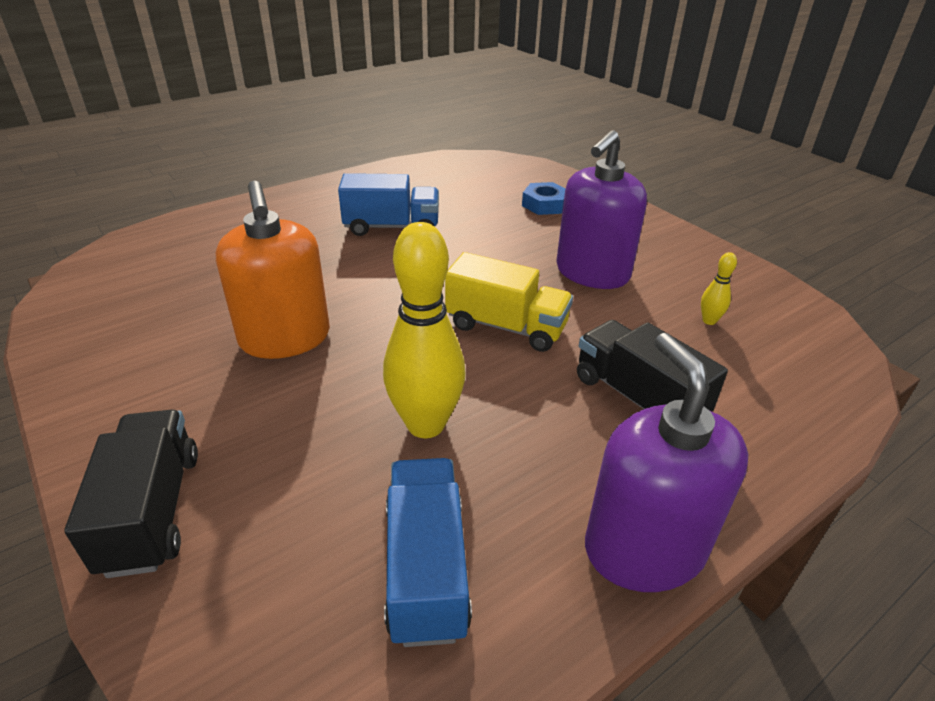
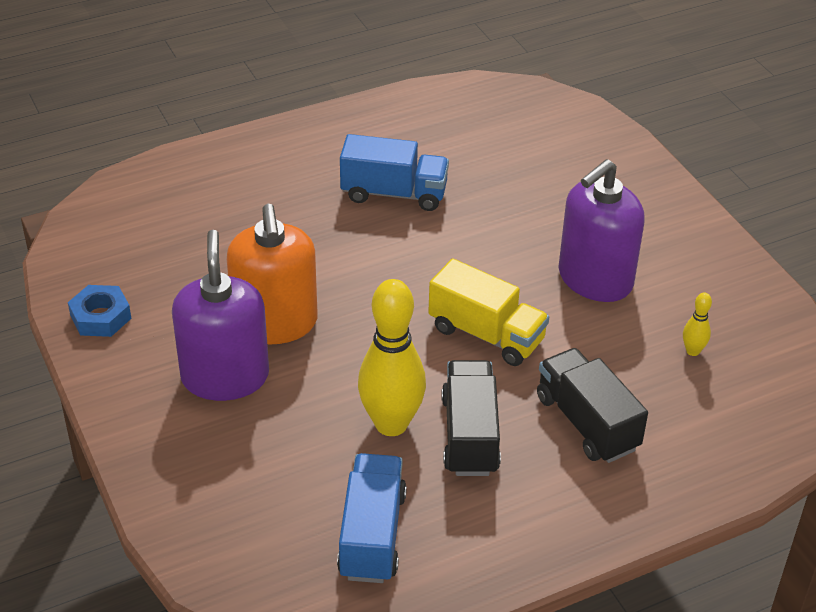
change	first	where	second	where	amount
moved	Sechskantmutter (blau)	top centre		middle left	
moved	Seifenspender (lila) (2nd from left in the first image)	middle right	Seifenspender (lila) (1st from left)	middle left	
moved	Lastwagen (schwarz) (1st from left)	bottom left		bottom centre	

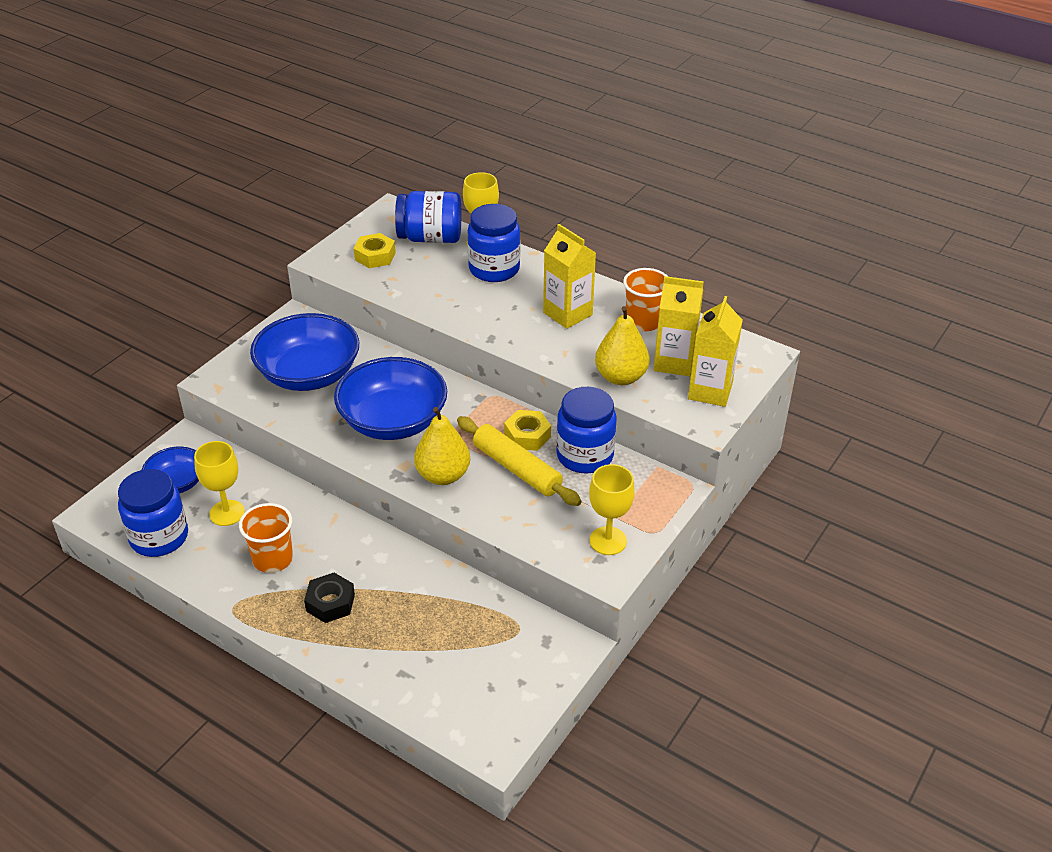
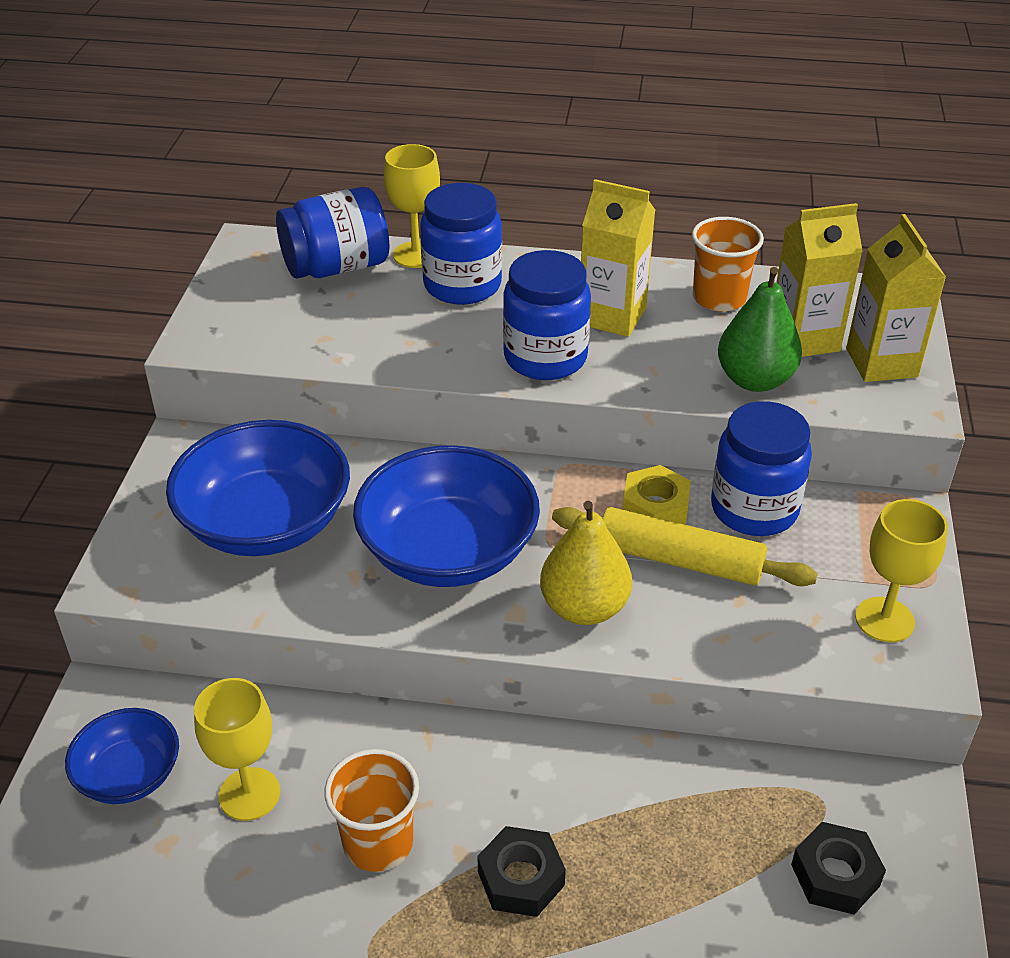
change	first	where	second	where	amount
removed	Sechskantmutter (gelb) (1st from left)	top centre			
recoloured	Birne (gelb) (2nd from left)	centre	Birne (grün)	middle right	
moved	Einmachglas (blau) (1st from left in the first image)	middle left	Einmachglas (blau) (3rd from left)	top centre	
added			Sechskantmutter (schwarz) (2nd from left)	bottom right	

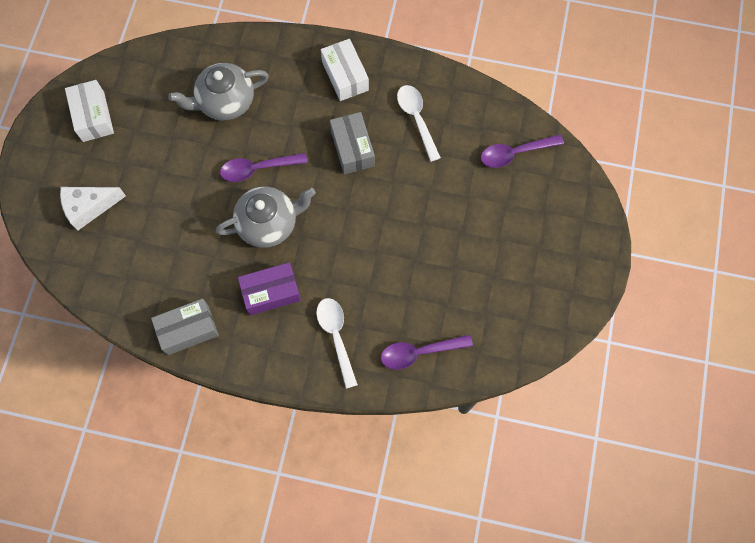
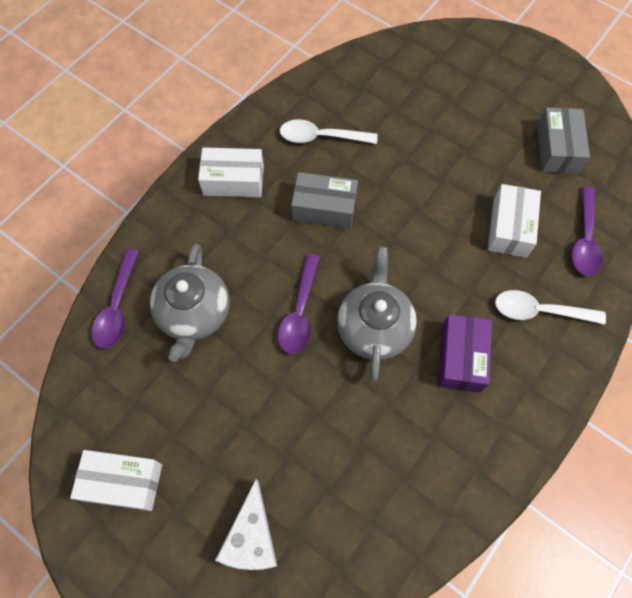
change	first	where	second	where	amount
moved	Löffel (lila) (3rd from left in the first image)	top right	Löffel (lila) (1st from left)	middle left	
moved	Schachtel (grau) (1st from left in the first image)	middle left	Schachtel (grau) (2nd from left)	top right	
added			Schachtel (weiß) (3rd from left)	middle right	

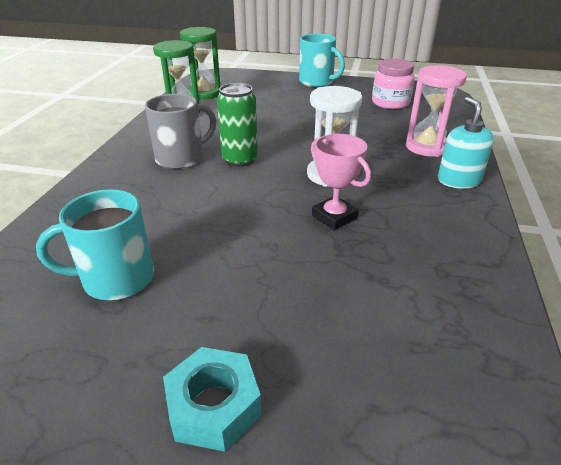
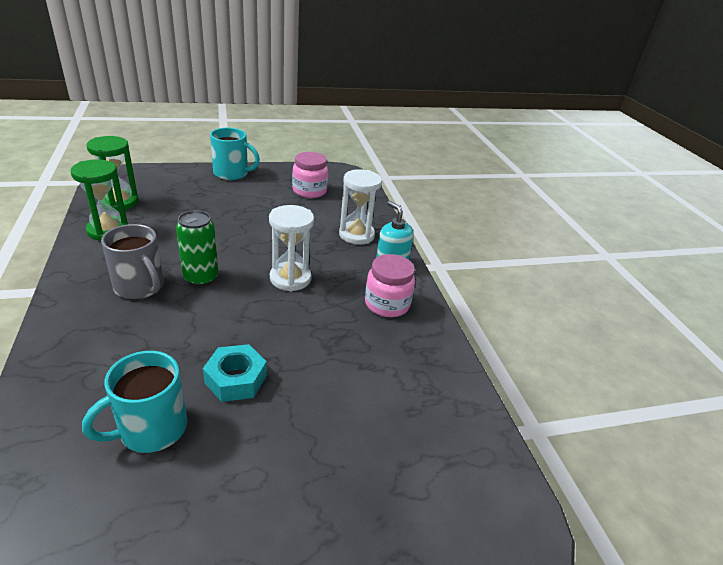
change	first	where	second	where	amount
recoloured	Sanduhr (rosa)	top right	Sanduhr (weiß) (2nd from left)	centre	
turned	Tasse (grau)	top left		middle left	105 degrees clockwise
removed	Pokal (rosa)	centre			
moved	Sechskantmutter (türkis)	bottom centre		middle left	
added			Einmachglas (rosa) (2nd from left)	centre	

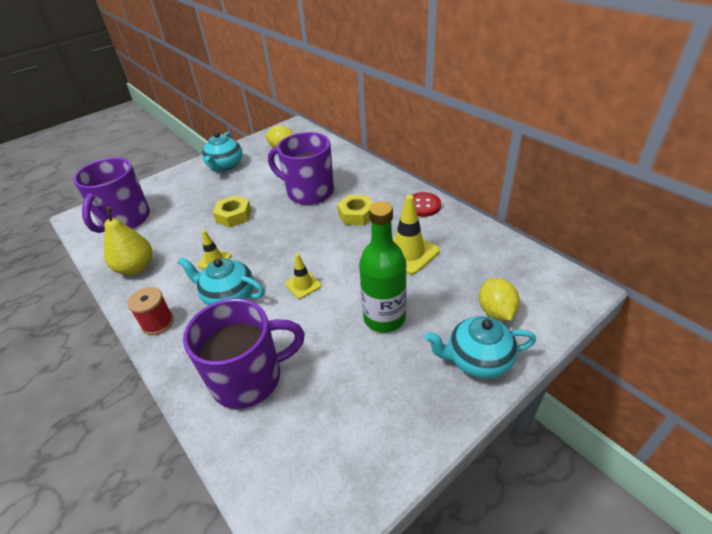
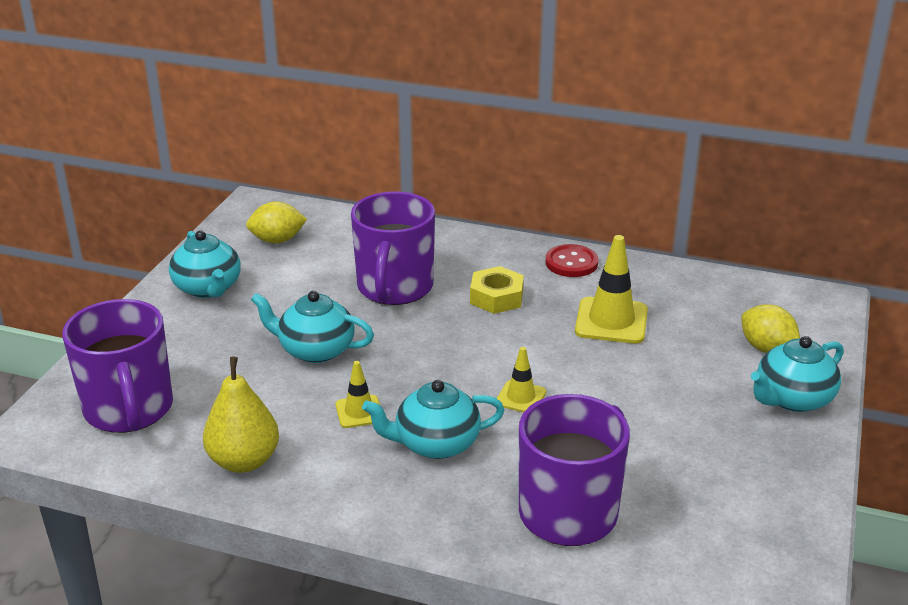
change	first	where	second	where	amount
turned	Tasse (lila) (3rd from left in the first image)	top centre	Tasse (lila) (2nd from left)	centre	75 degrees counterclockwise
replaced	Sechskantmutter (gelb) (1st from left)	middle left	Teekanne (türkis) (2nd from left)	centre	
removed	Flasche (grün)	centre			
removed	Garnrolle (rot)	middle left			

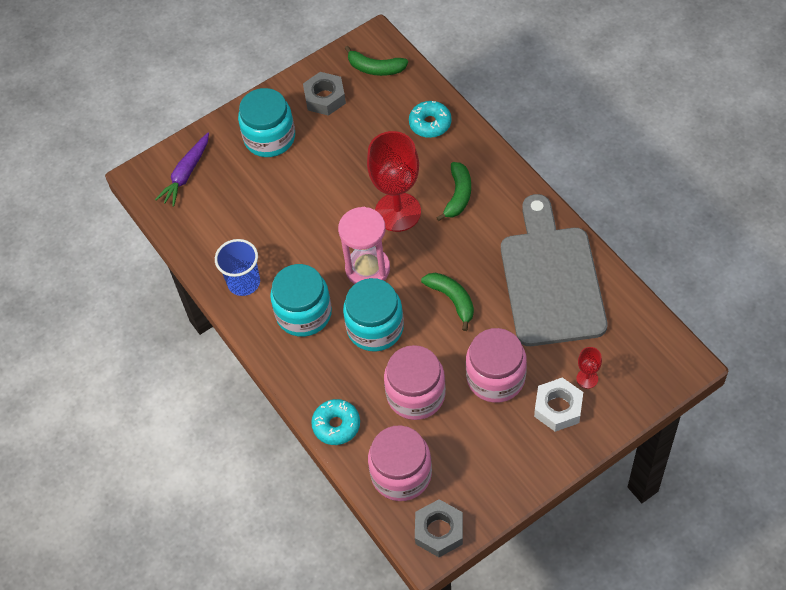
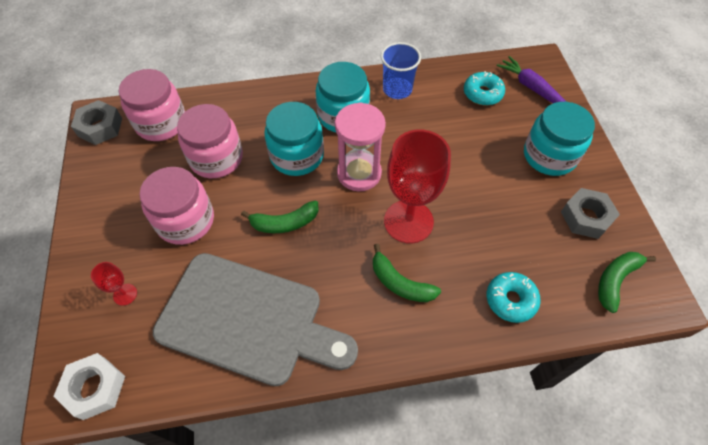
change	first	where	second	where	amount
moved	Sechskantmutter (weiß)	bottom right		bottom left	
moved	Donut (türkis) (1st from left)	bottom centre		top right	

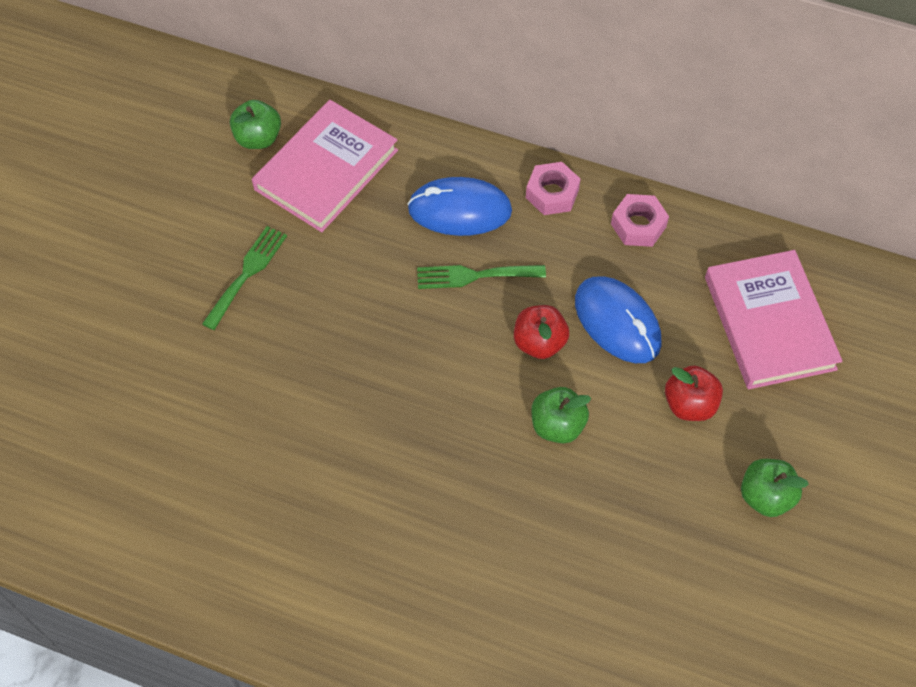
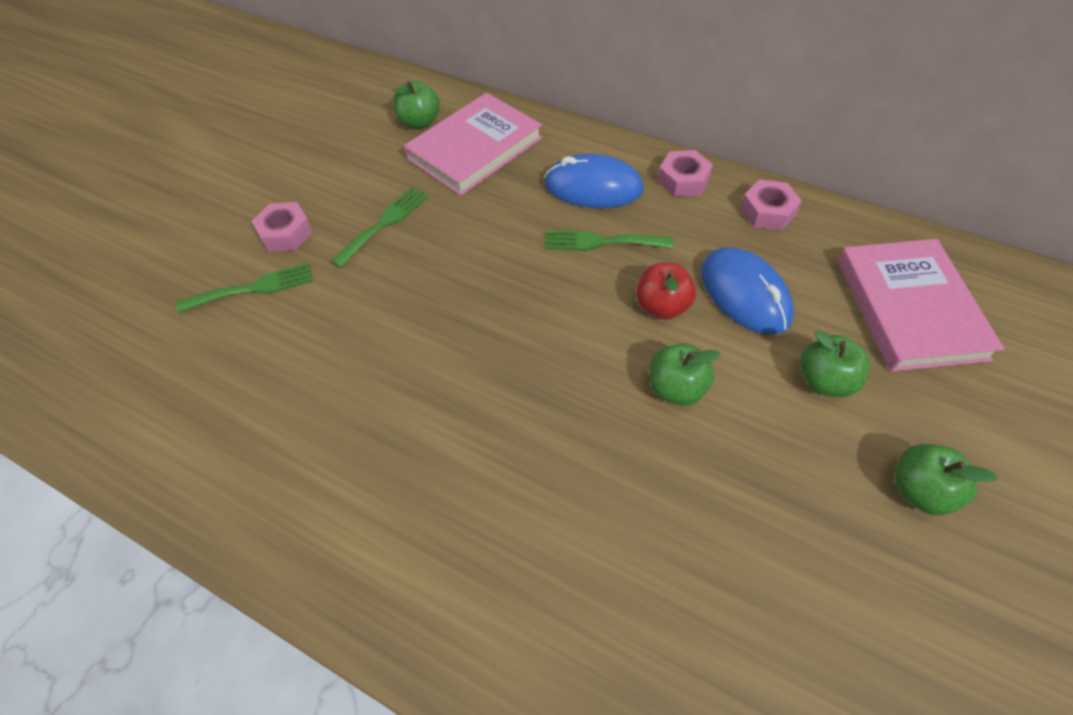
change	first	where	second	where	amount
recoloured	Apfel (rot) (2nd from left)	middle right	Apfel (grün) (3rd from left)	middle right	
added			Sechskantmutter (rosa) (1st from left)	top left	
added			Gabel (grün) (1st from left)	middle left	

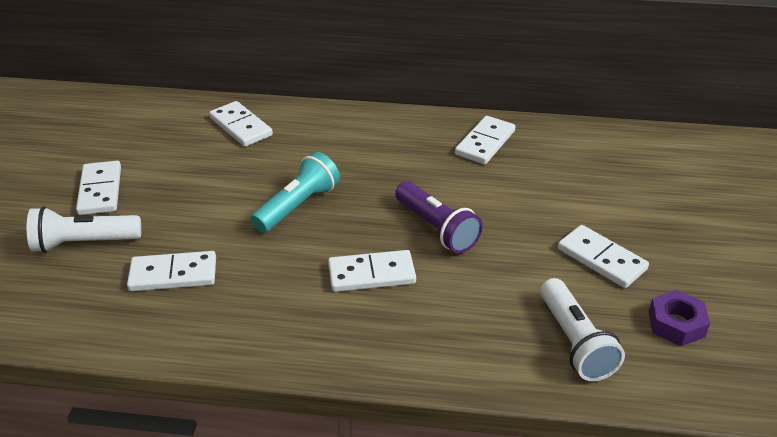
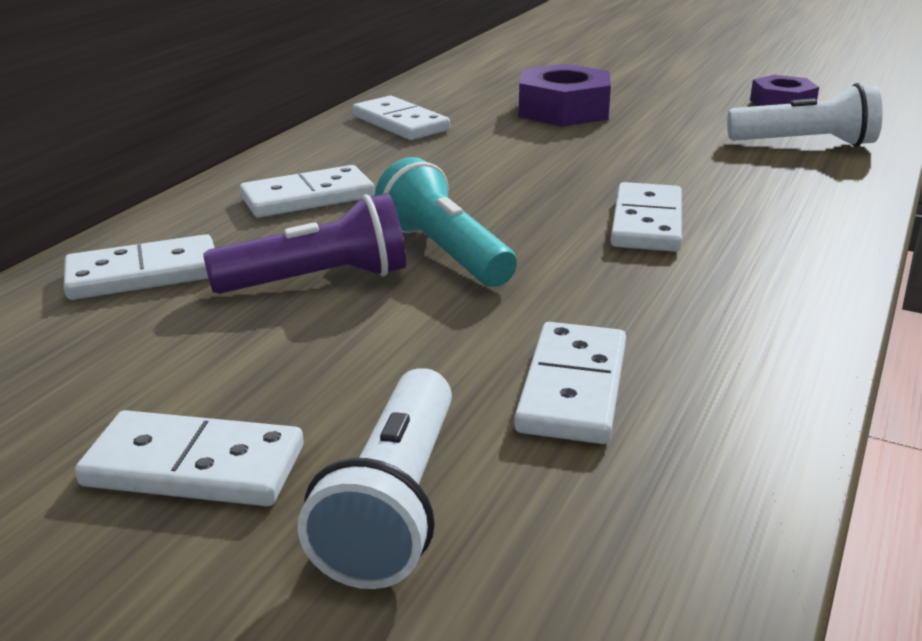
change	first	where	second	where	amount
moved	Taschenlampe (lila)	centre		middle left	
moved	Dominostein (weiß) (6th from left in the first image)	middle right	Dominostein (weiß) (3rd from left)	top left	
added			Sechskantmutter (lila) (1st from left)	top centre	

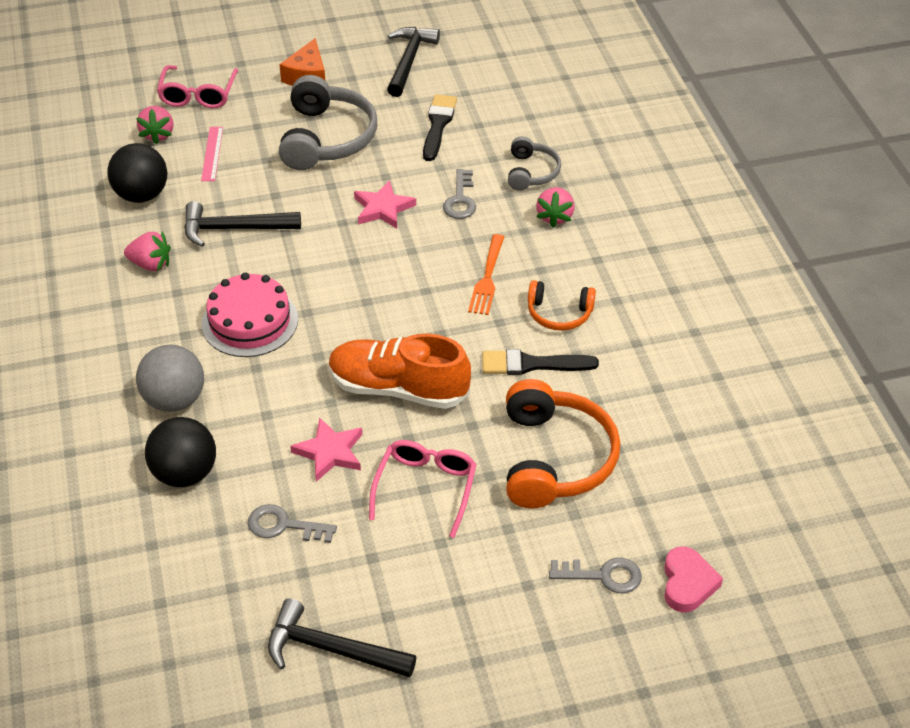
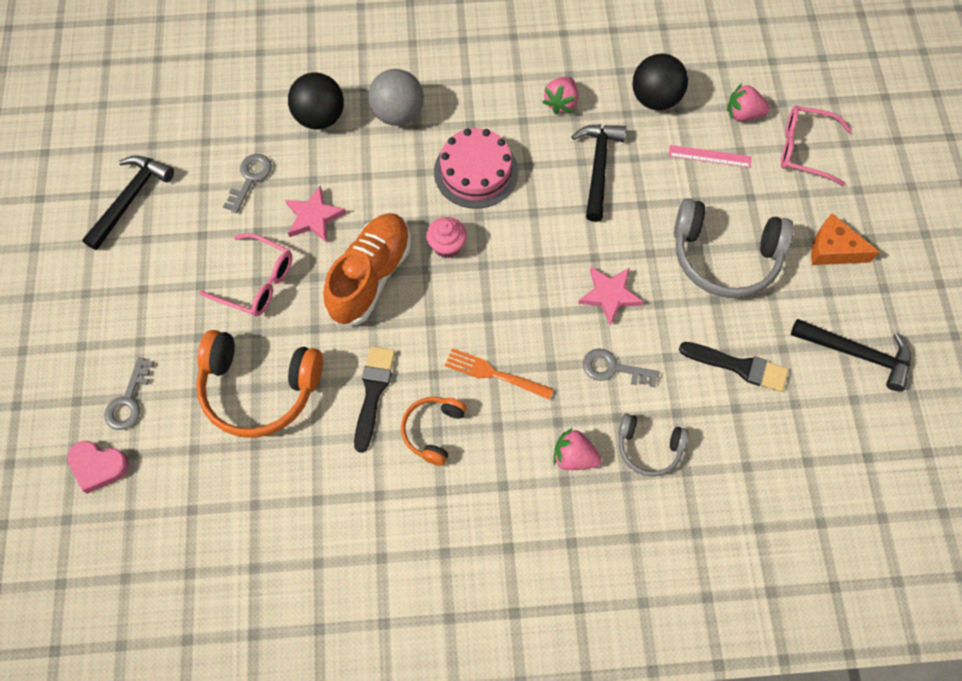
change	first	where	second	where	amount
added			Muffin (rosa)	centre	

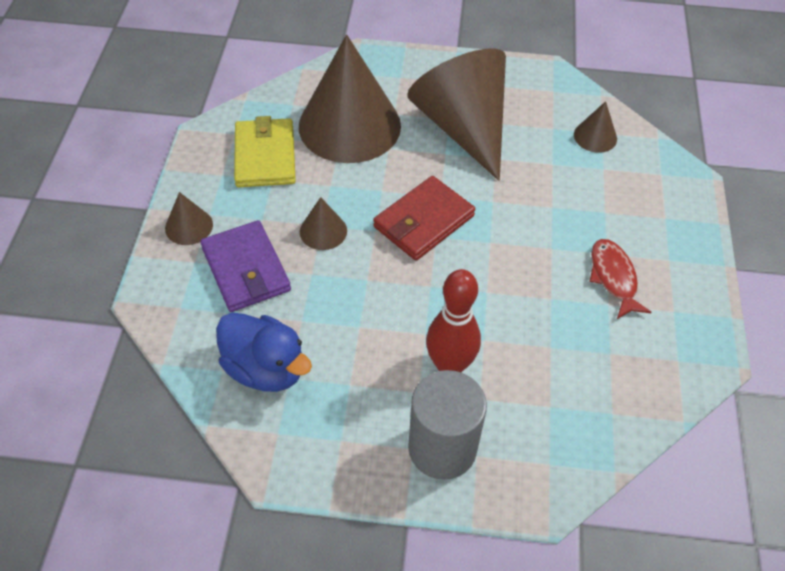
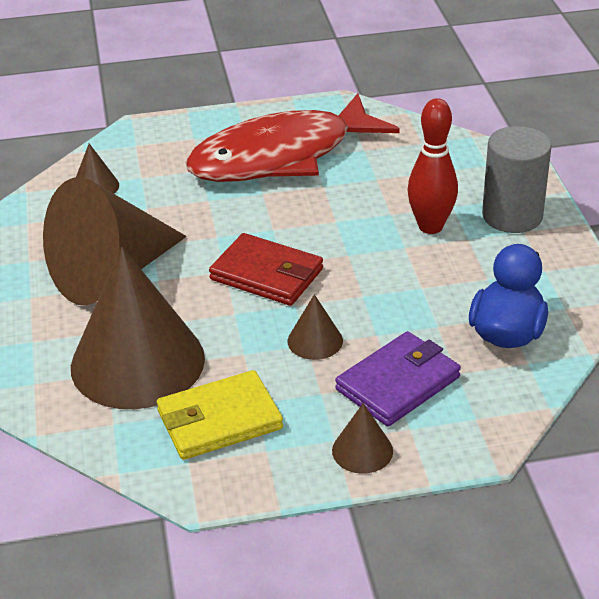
change	first	where	second	where	amount
resized	Fisch (rot)	middle right		top centre	x2.43

